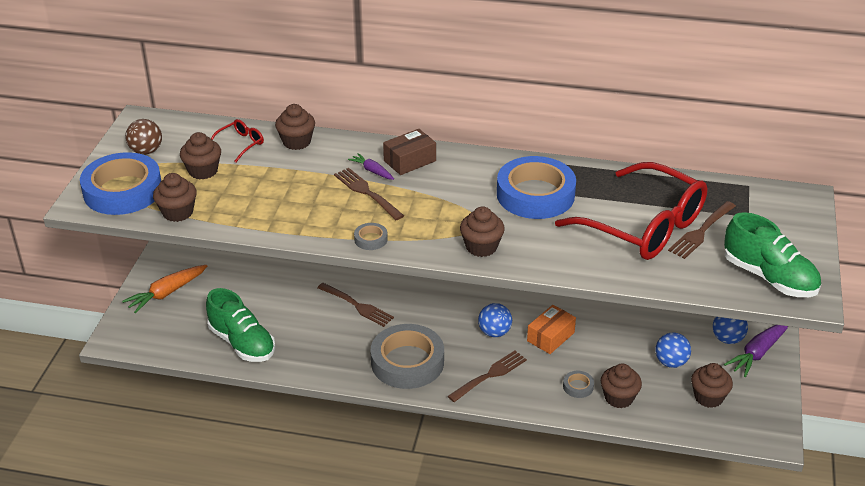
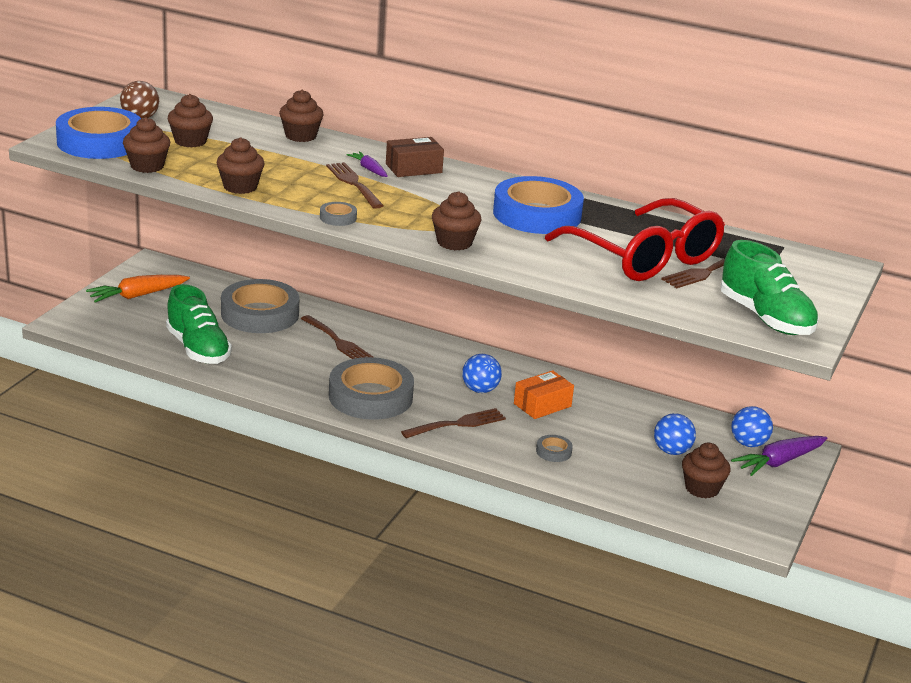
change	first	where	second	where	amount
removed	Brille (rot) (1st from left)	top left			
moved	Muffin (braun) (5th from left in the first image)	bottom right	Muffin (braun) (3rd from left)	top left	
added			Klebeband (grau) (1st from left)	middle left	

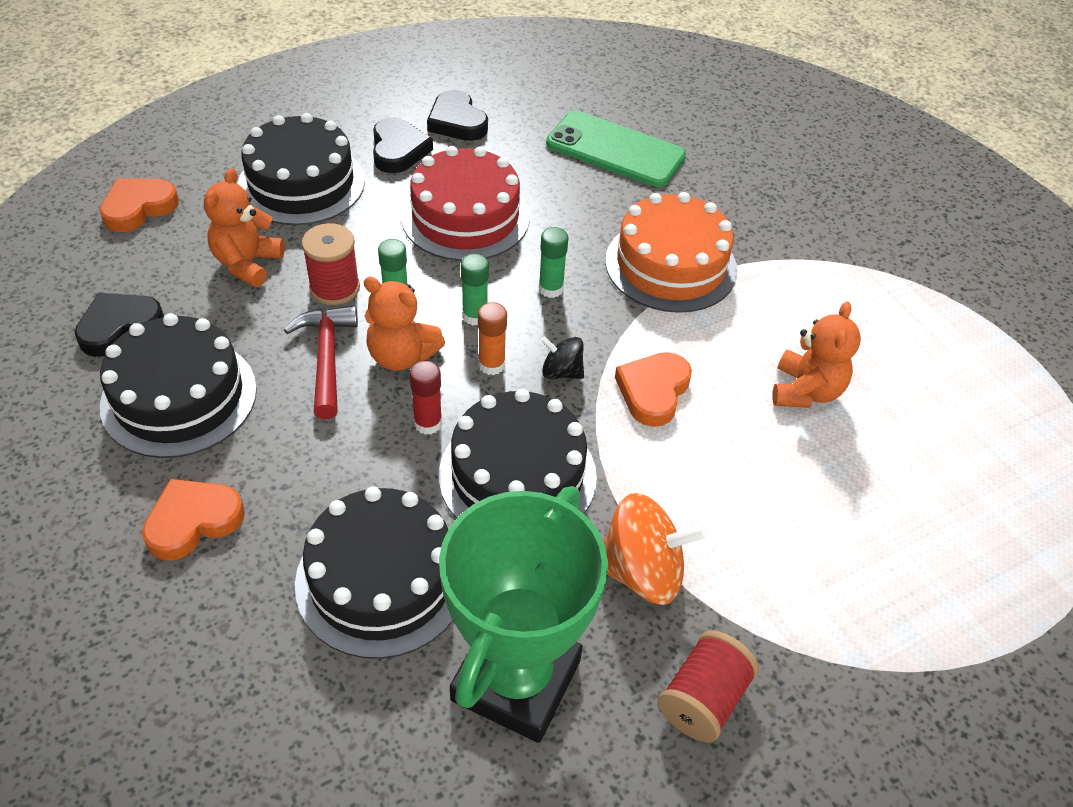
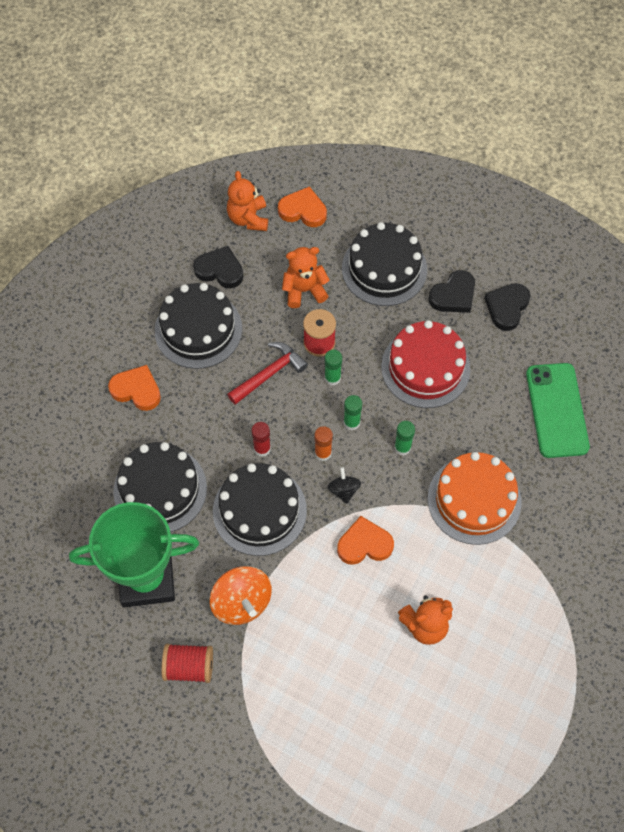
change	first	where	second	where	amount
moved	Teddybär (orange) (2nd from left in the first image)	centre	Teddybär (orange) (1st from left)	top centre	

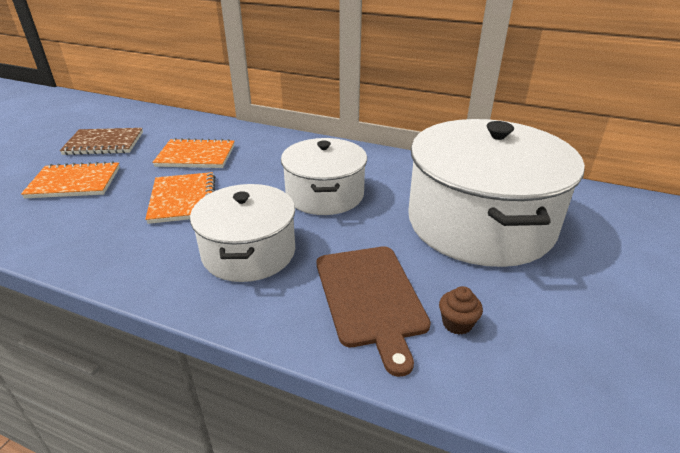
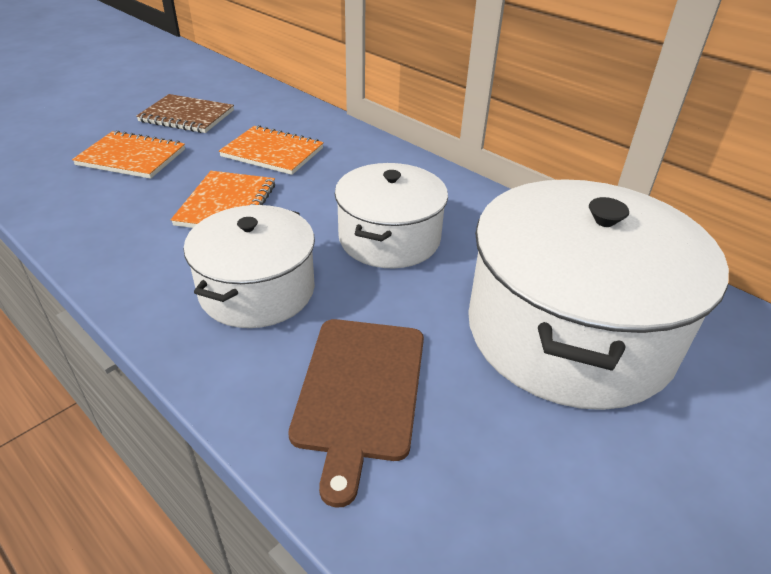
change	first	where	second	where	amount
removed	Muffin (braun)	bottom right			

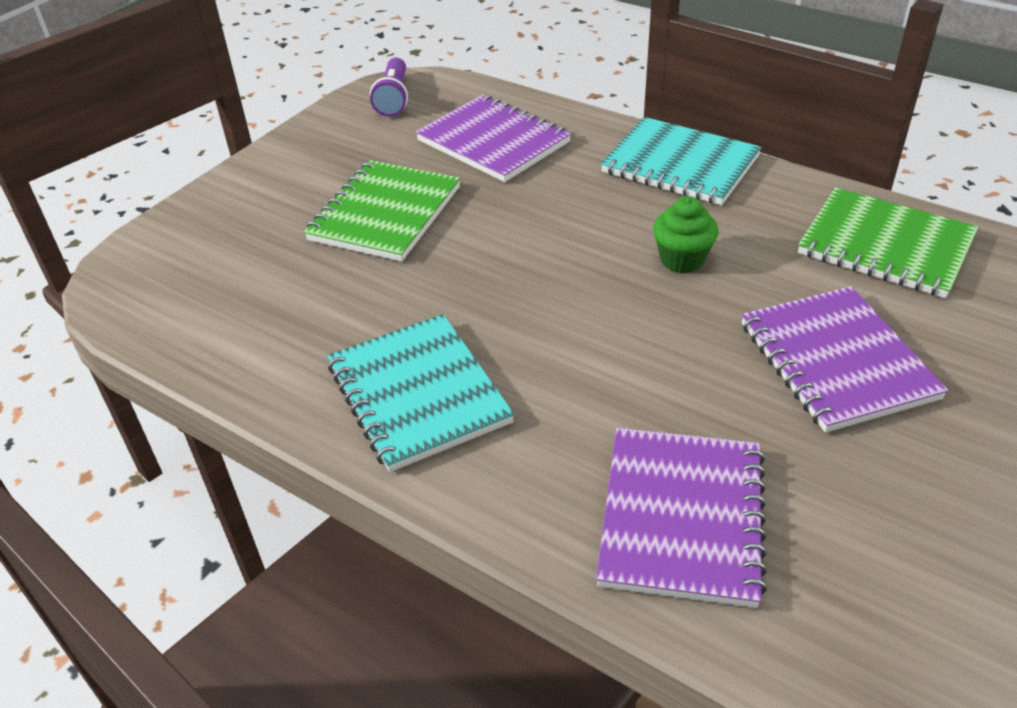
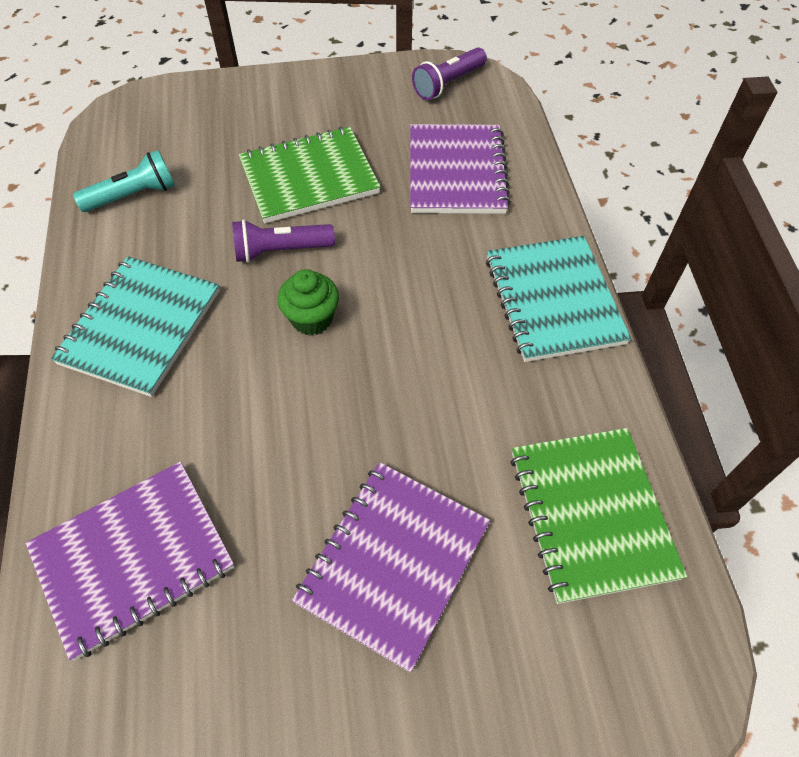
change	first	where	second	where	amount
moved	Muffin (grün)	top right		centre	
added			Taschenlampe (türkis)	top left	
added			Taschenlampe (lila) (1st from left)	top centre	

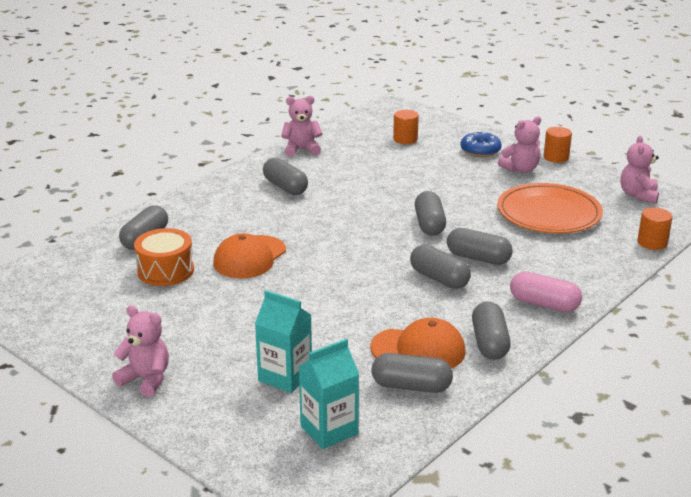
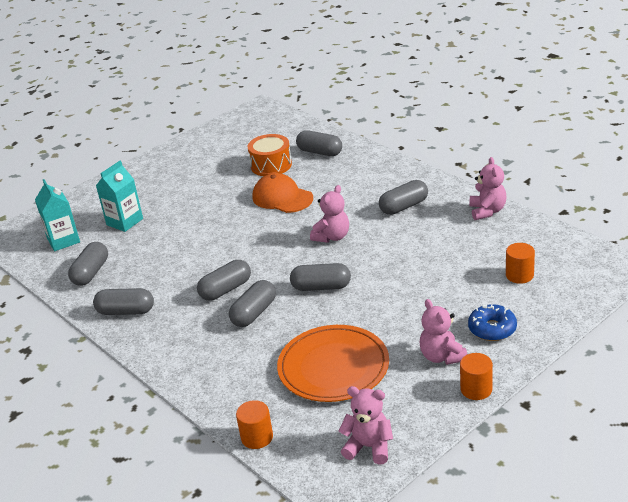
change	first	where	second	where	amount
removed	Kapsel (rosa)	middle right			
moved	Teddybär (rosa) (1st from left)	bottom left		centre	
removed	Kappe (orange) (2nd from left)	bottom centre			

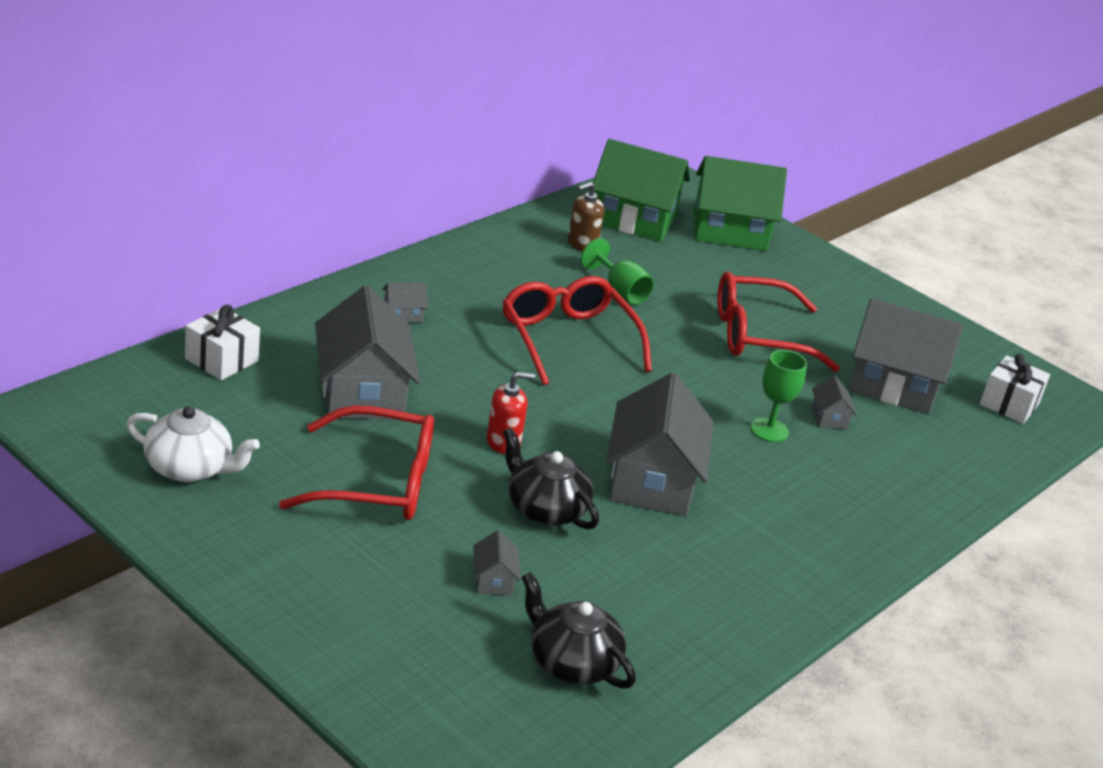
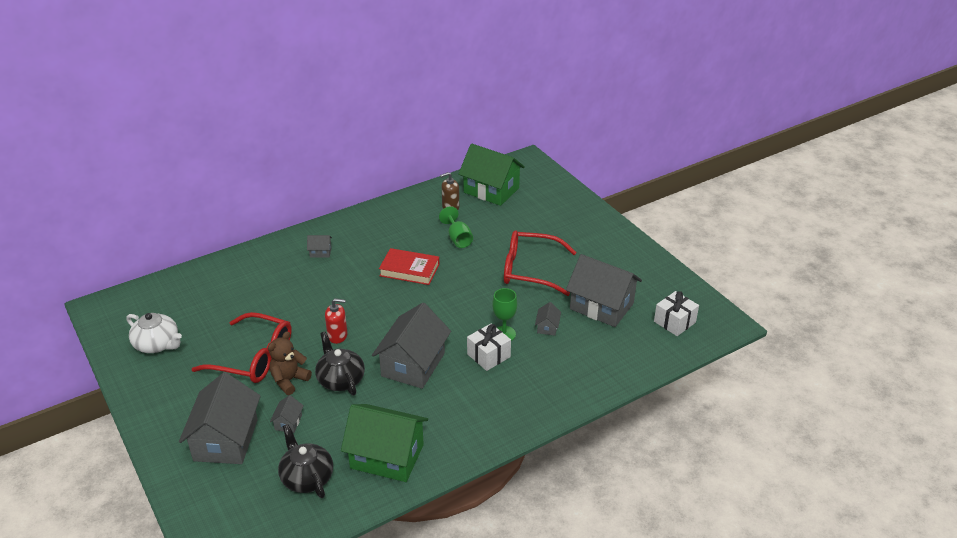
change	first	where	second	where	amount
moved	Haus (grün) (2nd from left in the first image)	top right	Haus (grün) (1st from left)	bottom centre	
replaced	Brille (rot) (2nd from left)	centre	Buch (rot)	centre	
moved	Haus (grau) (1st from left)	middle left		bottom left	
moved	Geschenk (weiß) (1st from left)	middle left		centre	
added			Teddybär (braun)	bottom left	

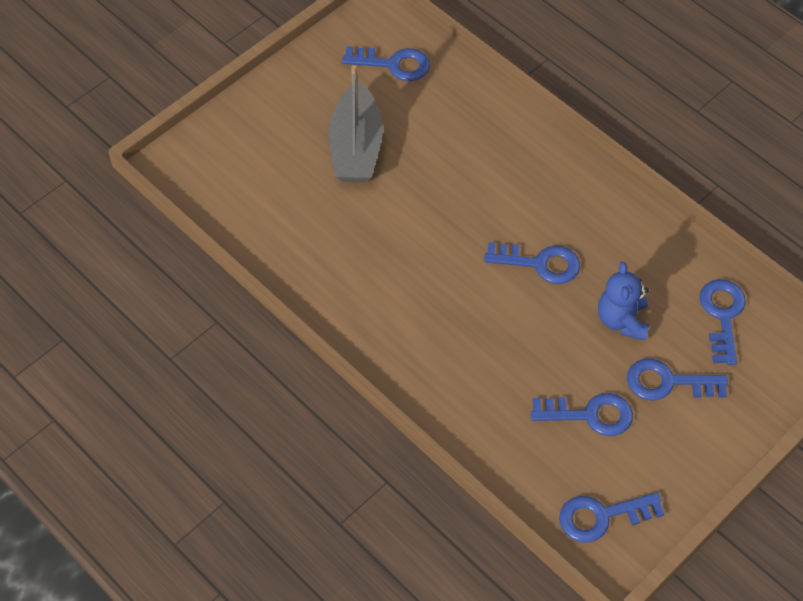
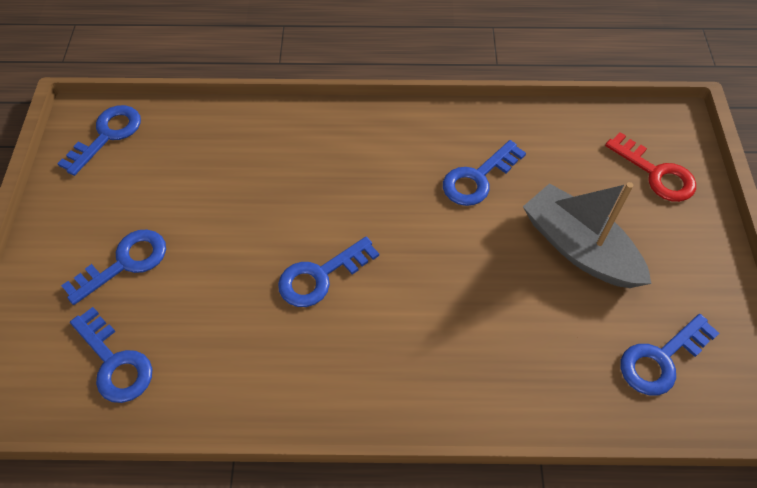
change	first	where	second	where	amount
removed	Teddybär (blau)	middle right			
moved	Schlüssel (blau) (3rd from left in the first image)	bottom right	Schlüssel (blau) (5th from left)	centre	
added			Schlüssel (rot)	middle right	

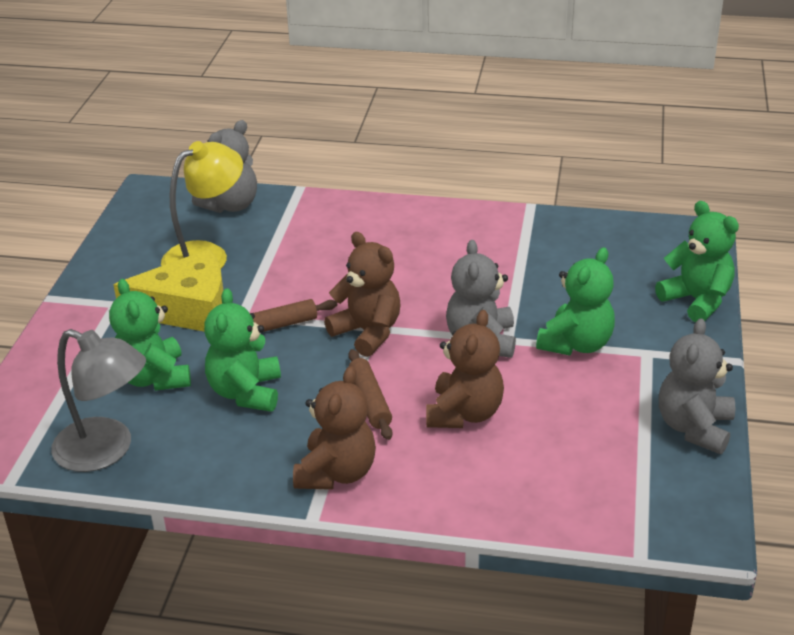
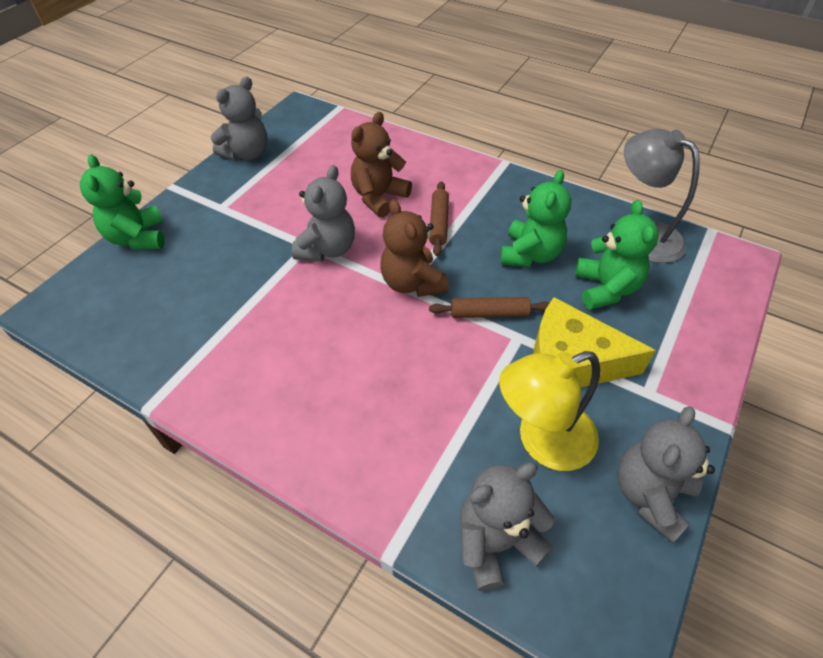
change	first	where	second	where	amount
removed	Teddybär (grün) (3rd from left)	middle right			
removed	Teddybär (braun) (1st from left)	bottom centre			
added			Teddybär (grau) (4th from left)	bottom right	

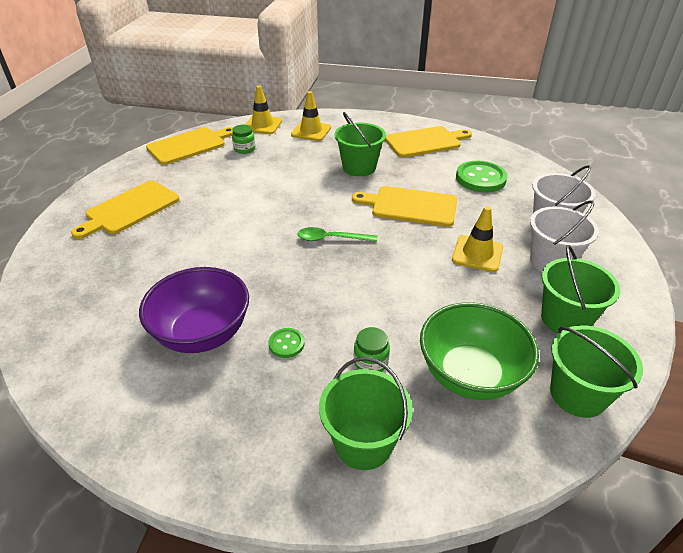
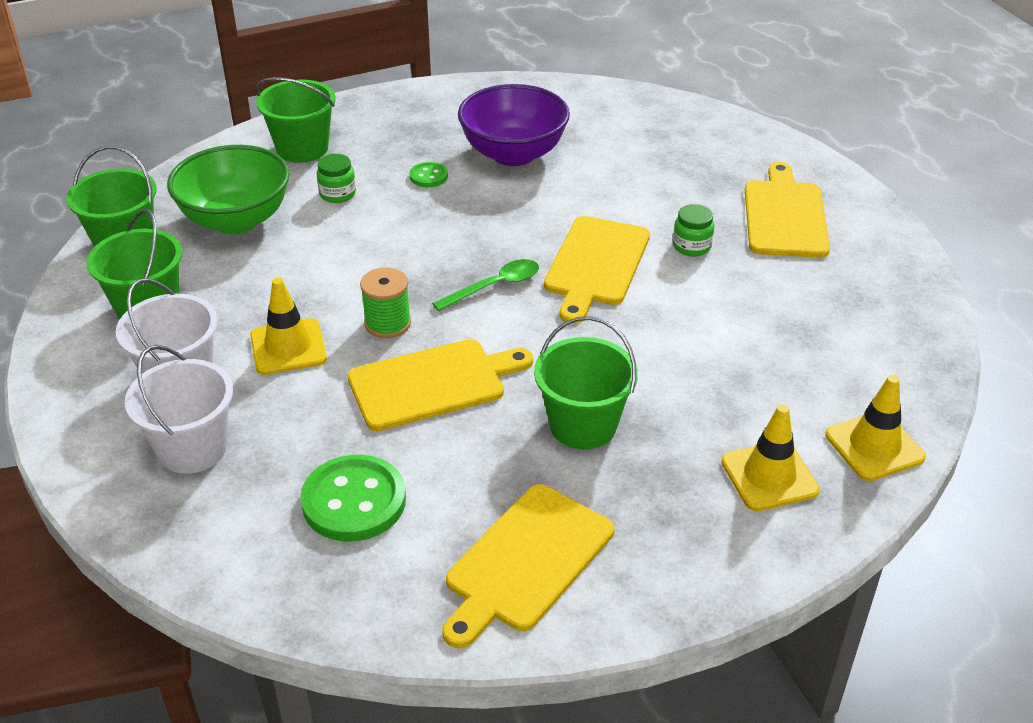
change	first	where	second	where	amount
moved	Einmachglas (grün) (1st from left in the first image)	top centre	Einmachglas (grün) (2nd from left)	top right	
moved	Schneidebrett (gelb) (2nd from left in the first image)	top left	Schneidebrett (gelb) (3rd from left)	centre	
added			Garnrolle (grün)	centre	

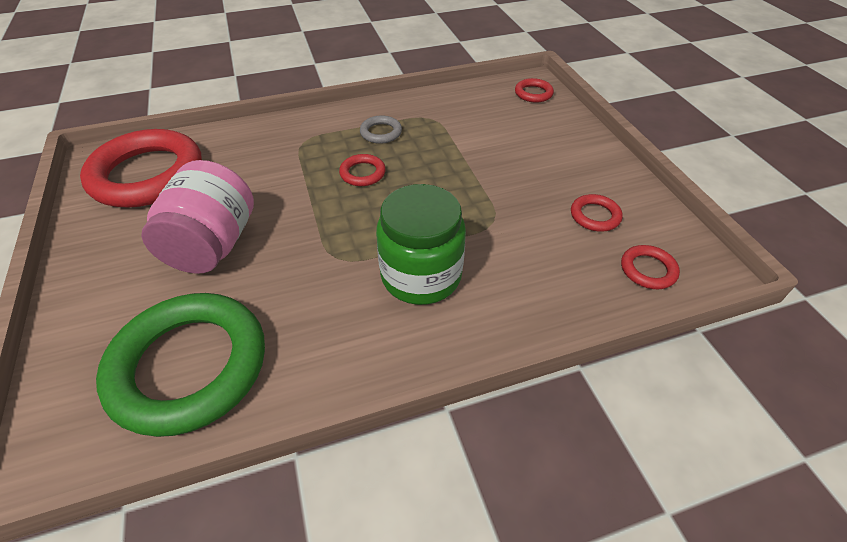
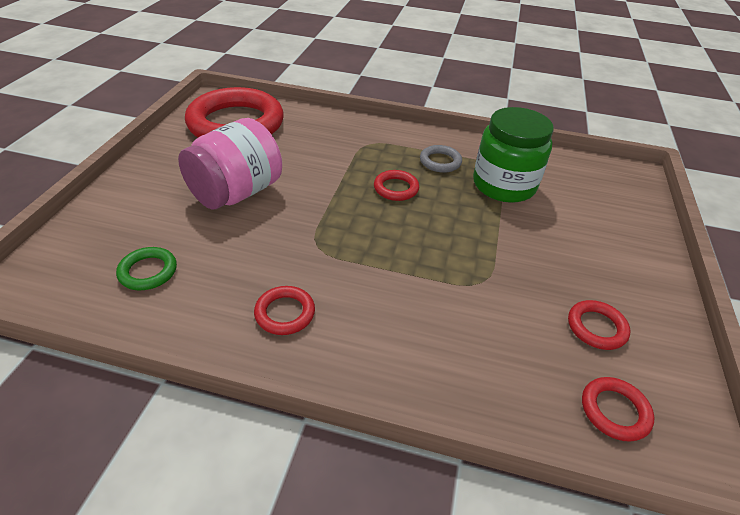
change	first	where	second	where	amount
moved	Ring (rot) (3rd from left in the first image)	top centre	Ring (rot) (2nd from left)	centre	
moved	Einmachglas (grün)	centre		top right	
resized	Ring (grün)	bottom left		middle left	x0.42

